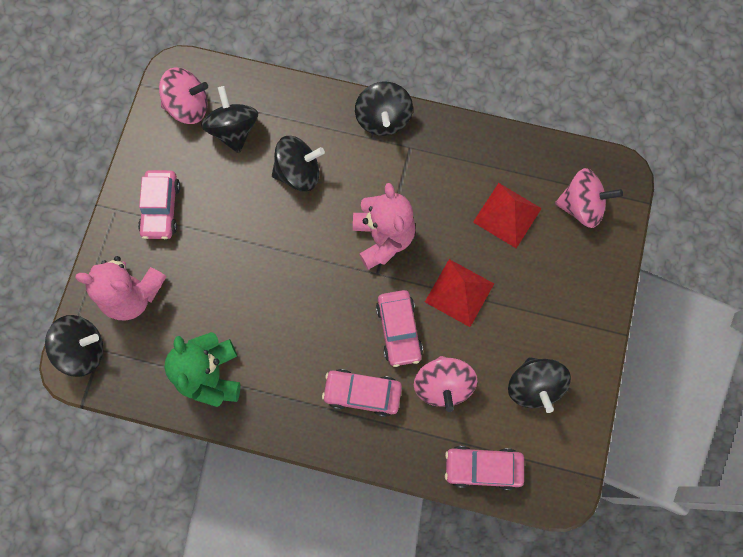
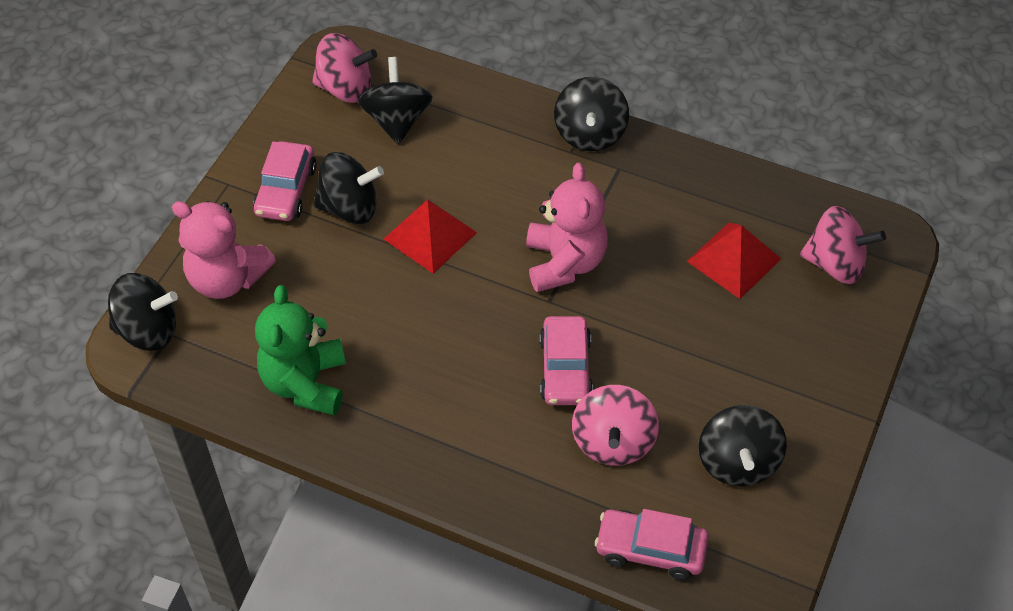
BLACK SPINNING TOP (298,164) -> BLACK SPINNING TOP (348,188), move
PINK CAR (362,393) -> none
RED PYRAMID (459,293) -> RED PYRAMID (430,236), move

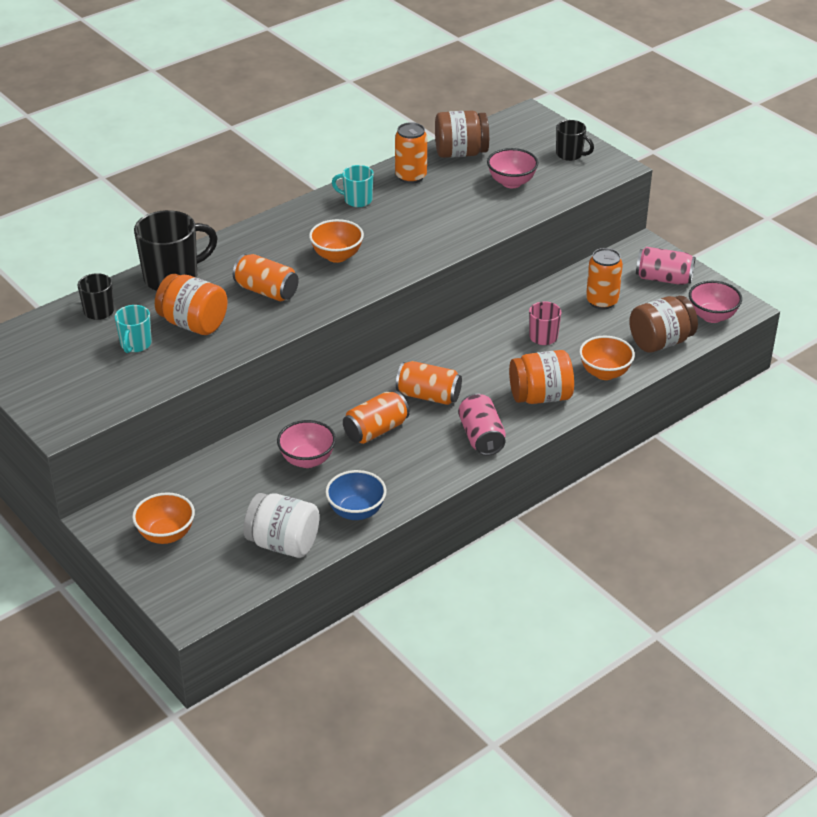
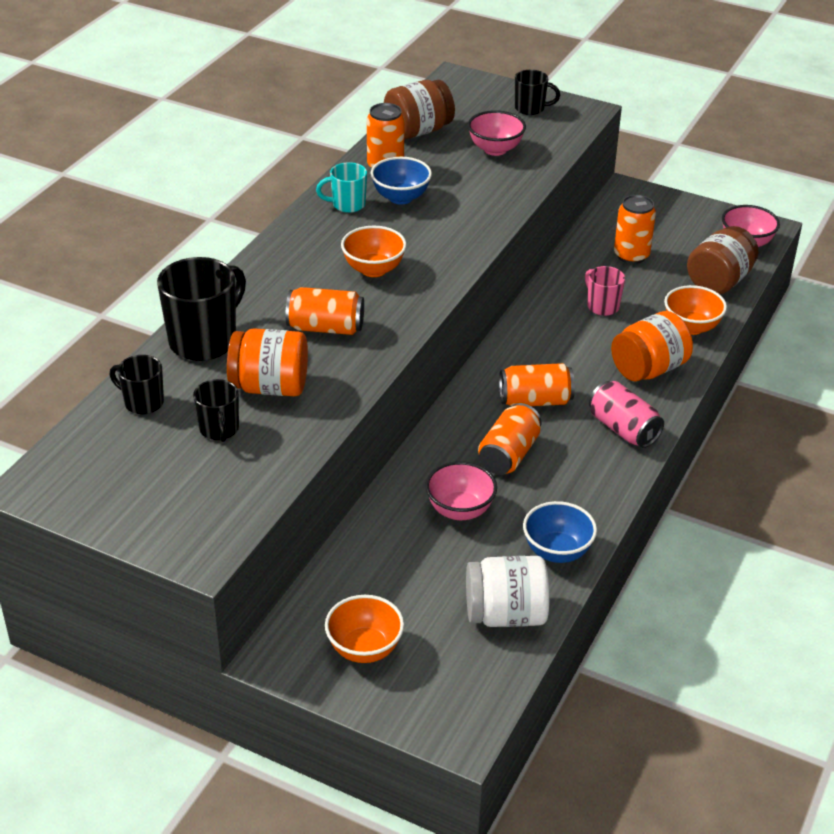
TURQUOISE MUG (133,329) -> BLACK MUG (216,410)
PINK CAN (665,266) -> none
none -> BLUE BOWL (401,181)

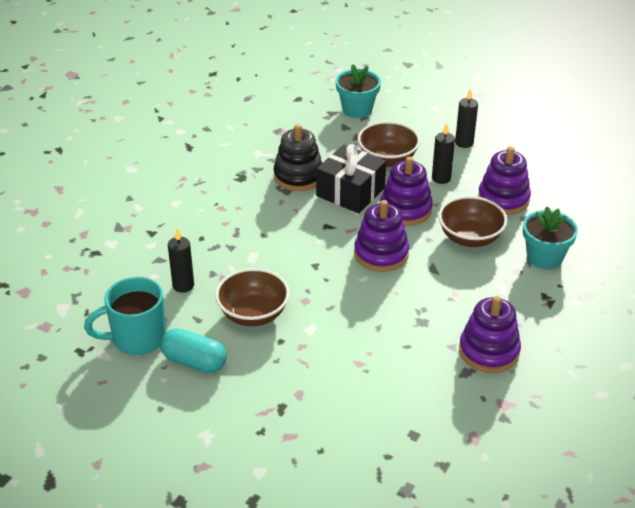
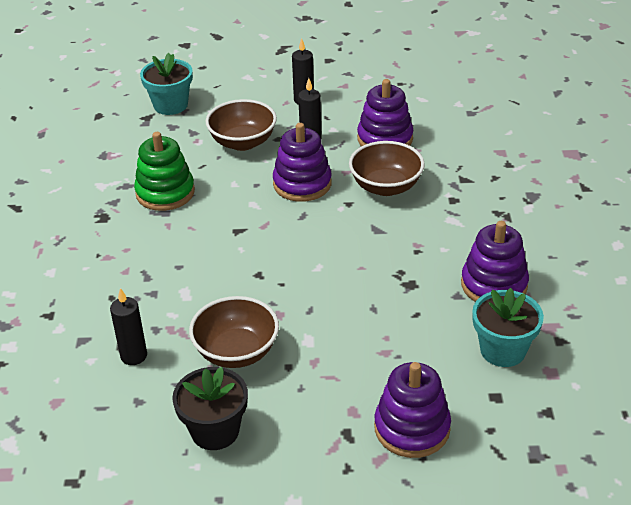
TURQUOISE MUG (125,316) -> none
TURQUOISE CAPSULE (193,350) -> BLACK FLOWER POT (210,408)
BLACK STACKING TOY (297,157) -> GREEN STACKING TOY (164,171)
BLACK GIFT (351,178) -> none
PURPLE STACKING TOY (381,236) -> PURPLE STACKING TOY (412,410), move
TURQUOISE FLOWER POT (550,237) -> TURQUOISE FLOWER POT (508,327), move

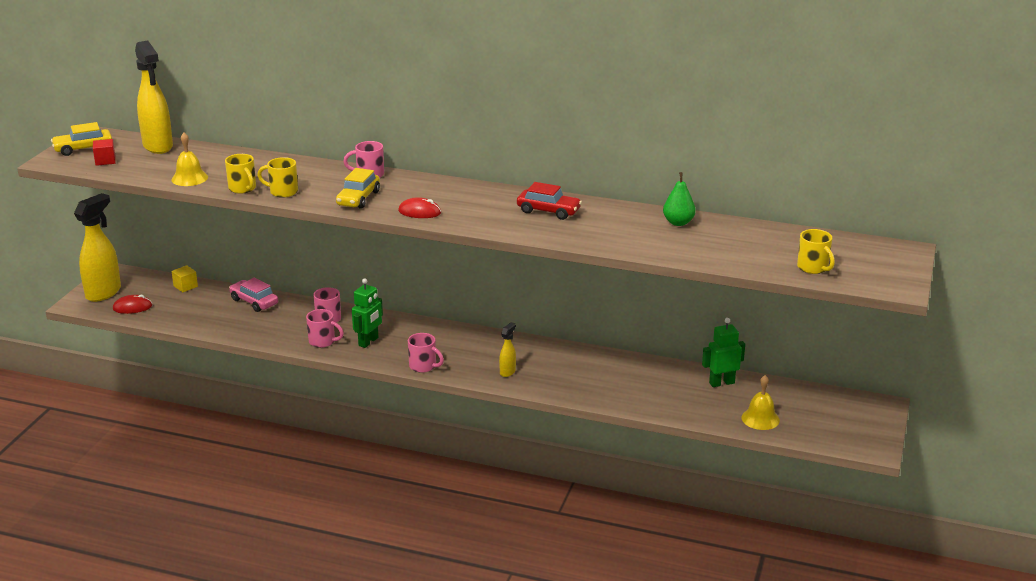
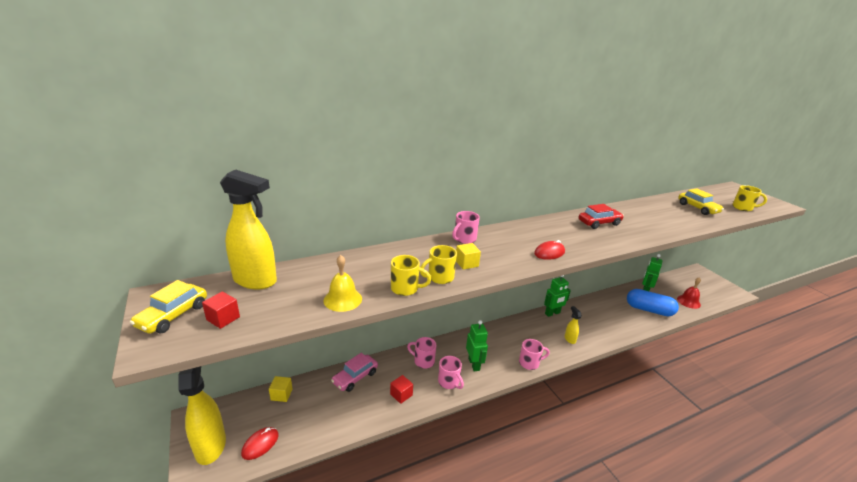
PINK CAR (253,295) -> PINK CAR (354,372), 45 degrees counterclockwise
PINK MUG (325,328) -> PINK MUG (451,372), 75 degrees clockwise
YELLOW CAR (358,188) -> YELLOW CAR (701,201), move
GREEN PEAR (679,199) -> none
YELLOW BELL (761,402) -> RED BELL (689,293)
none -> RED CUBE (401,389)
none -> YELLOW CUBE (468,256)
none -> GREEN ROBOT (557,296)
none -> BLUE CAPSULE (653,302)

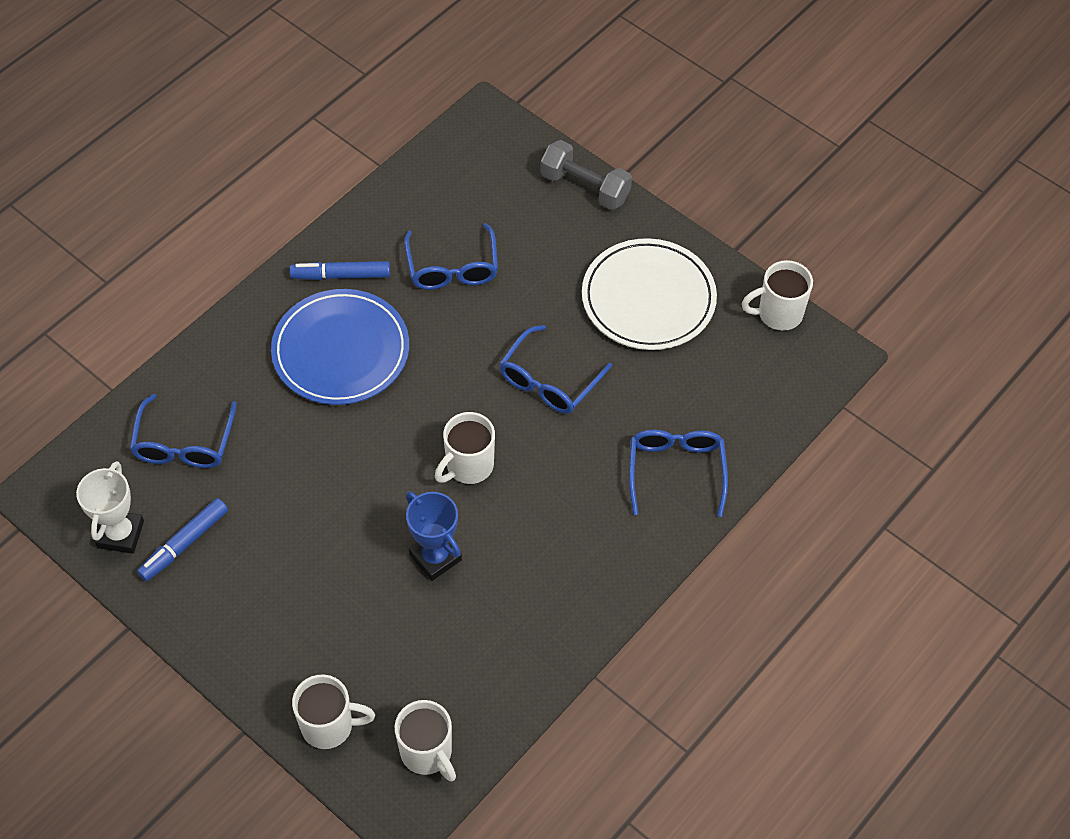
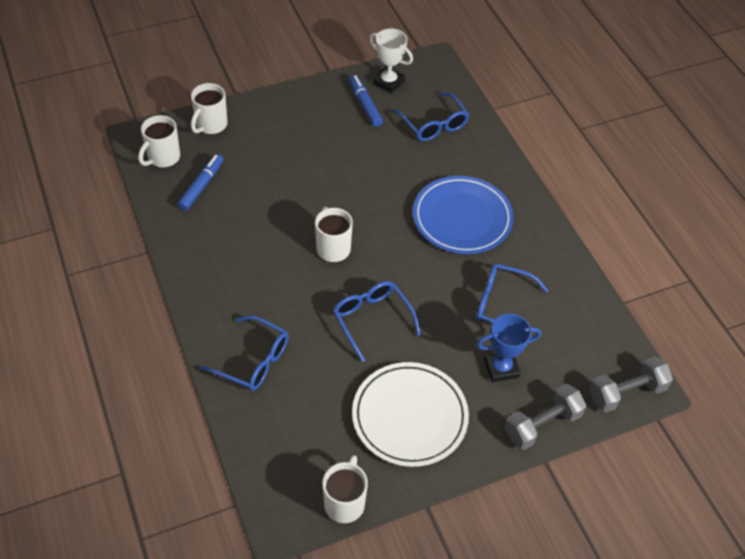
BLUE GLASSES (183,431) -> BLUE GLASSES (431,117), 150 degrees counterclockwise
BLUE MARKER (340,270) -> BLUE MARKER (200,182), move
WHITE MUG (425,741) -> WHITE MUG (159,141), 45 degrees counterclockwise
BLUE TROPHY (434,536) -> BLUE TROPHY (509,348), move
none -> GREY DUMBBELL (631,384)

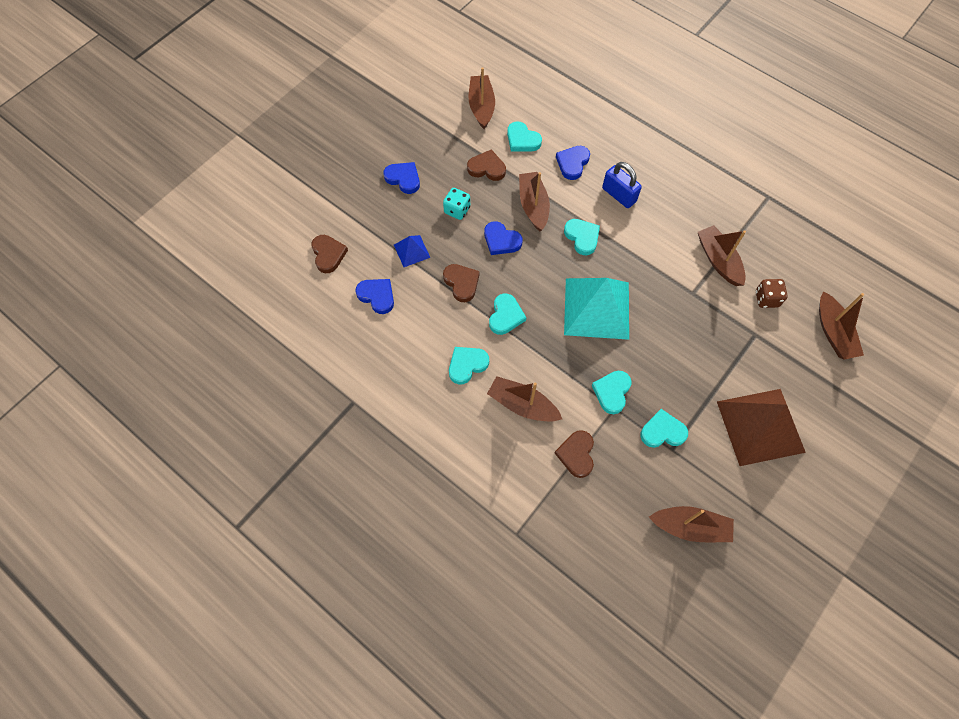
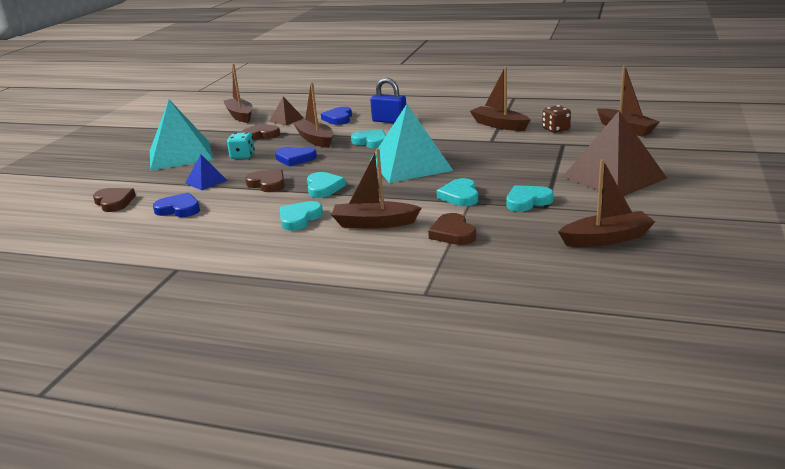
BLUE HEART (401,178) -> TURQUOISE PYRAMID (181,135)
TURQUOISE HEART (524,136) -> BROWN PYRAMID (286,111)

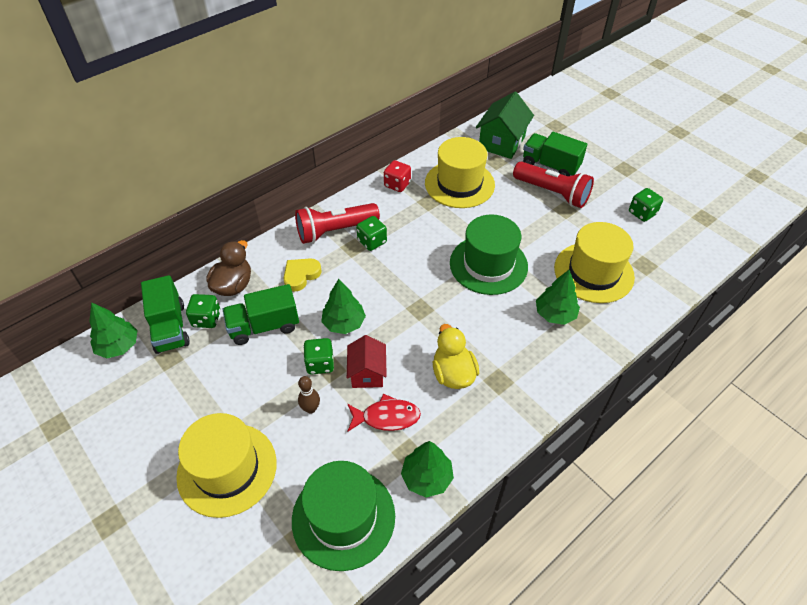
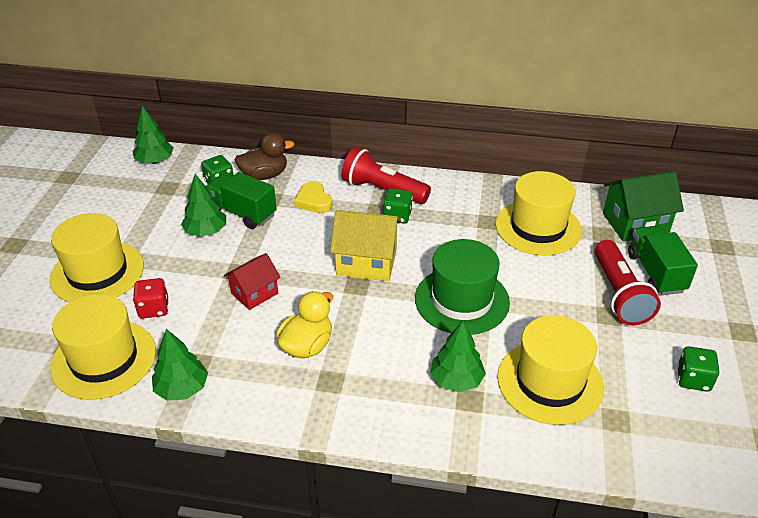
GREEN TRUCK (165,314) -> none
YELLOW HEART (302,275) -> YELLOW HEART (313,197), 120 degrees counterclockwise
GREEN HAT (343,516) -> YELLOW HAT (103,347)
BROWN BOWLING PIN (309,395) -> none
GREEN DICE (318,356) -> none
GREEN TREE (343,306) -> GREEN TREE (203,205), move
RED FISH (384,413) -> none
RED DICE (397,176) -> RED DICE (150,298), move
none -> YELLOW HOUSE (365,245)

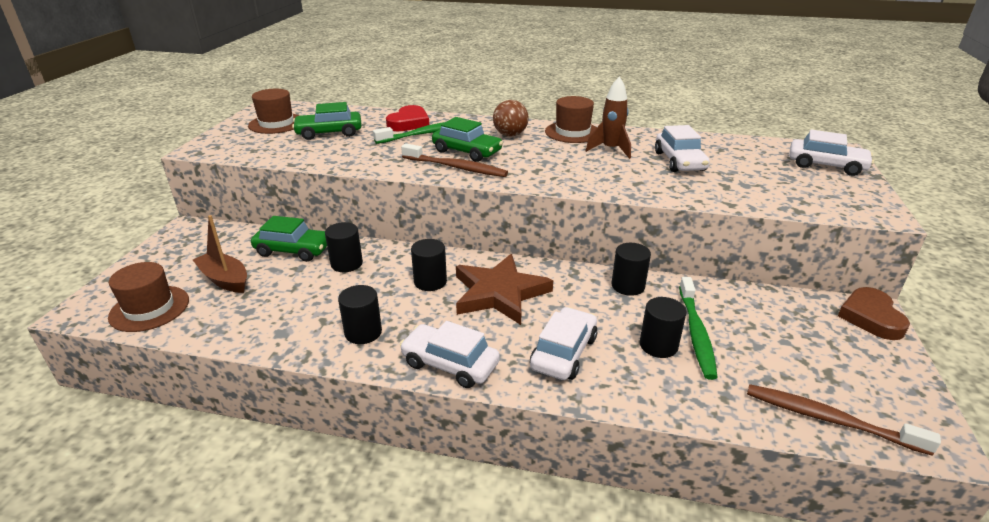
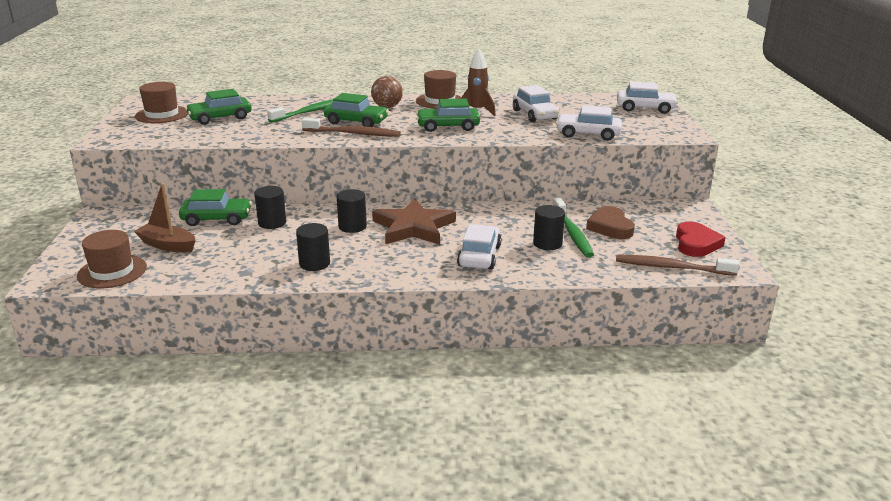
RED HEART (407,118) -> RED HEART (701,239), move
WHITE CAR (450,354) -> WHITE CAR (589,123), move
BLACK CYLINDER (631,269) -> none
BROWN HEART (874,313) -> BROWN HEART (610,222), move
none -> GREEN CAR (448,115)

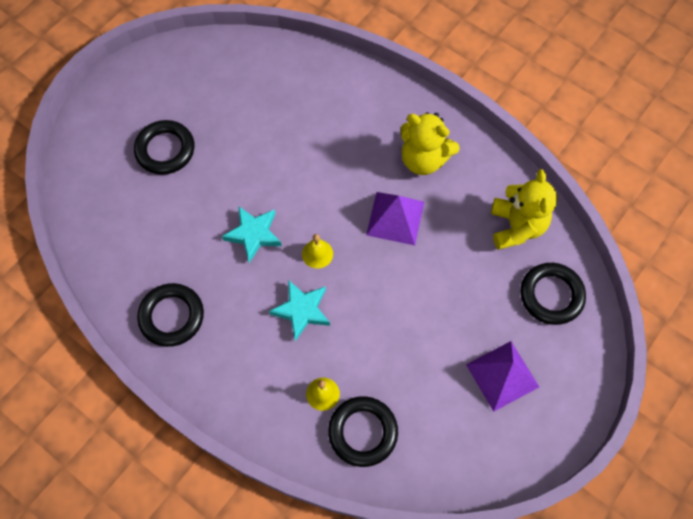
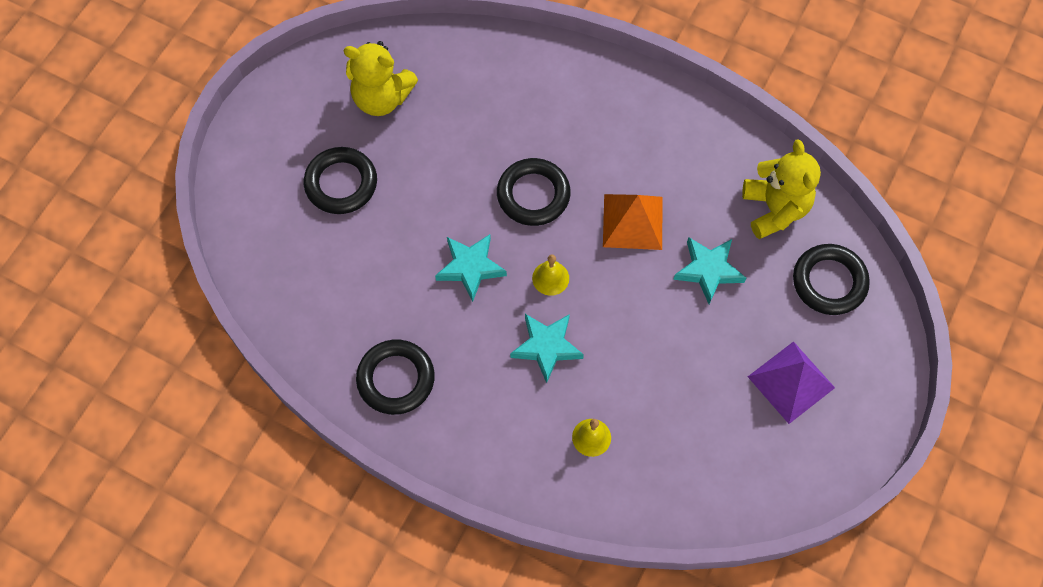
BLACK RING (363,431) -> BLACK RING (534,192), move
PURPLE PYRAMID (395,218) -> ORANGE PYRAMID (633,222)
YELLOW TEDDY BEAR (430,143) -> YELLOW TEDDY BEAR (381,78), move
none -> TURQUOISE STAR (709,270)

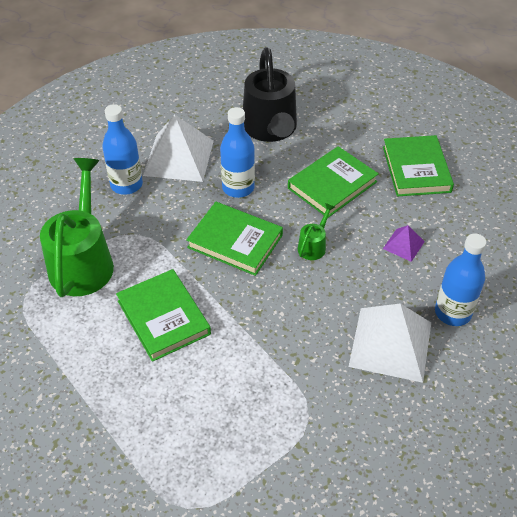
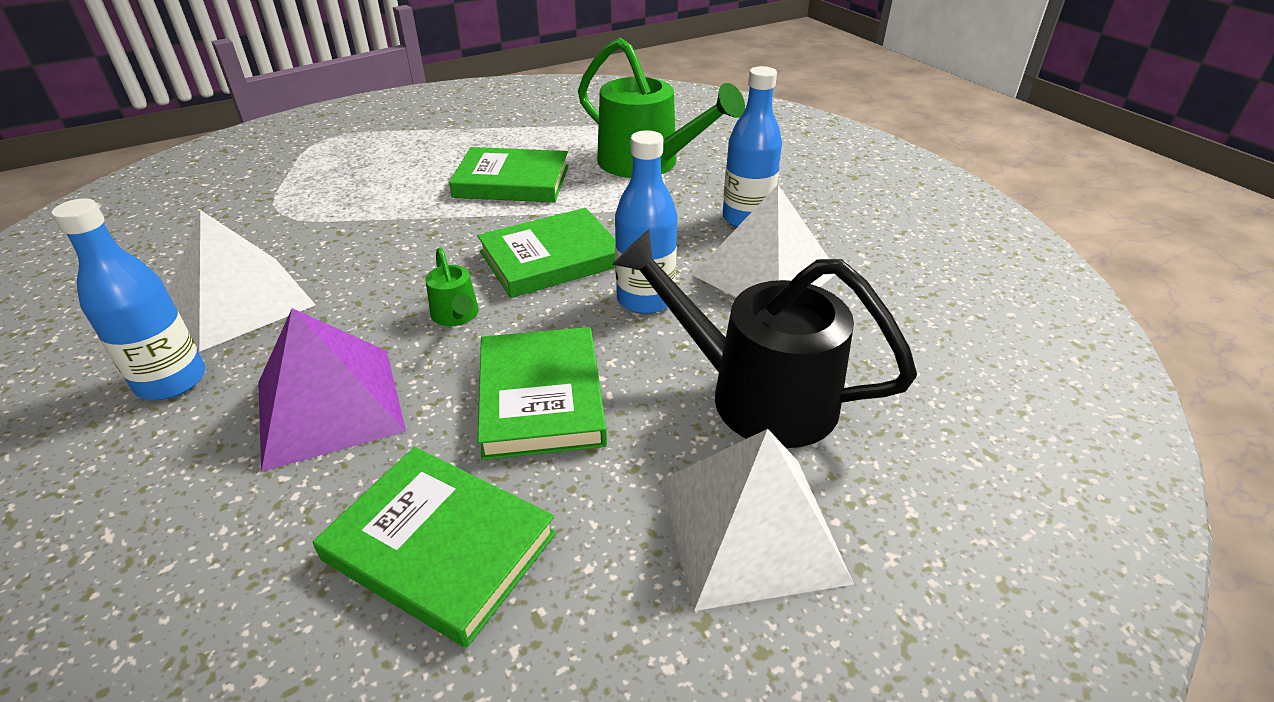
PURPLE PYRAMID (404,243) -> PURPLE PYRAMID (332,390), x2.10
none -> WHITE PYRAMID (757,520)

